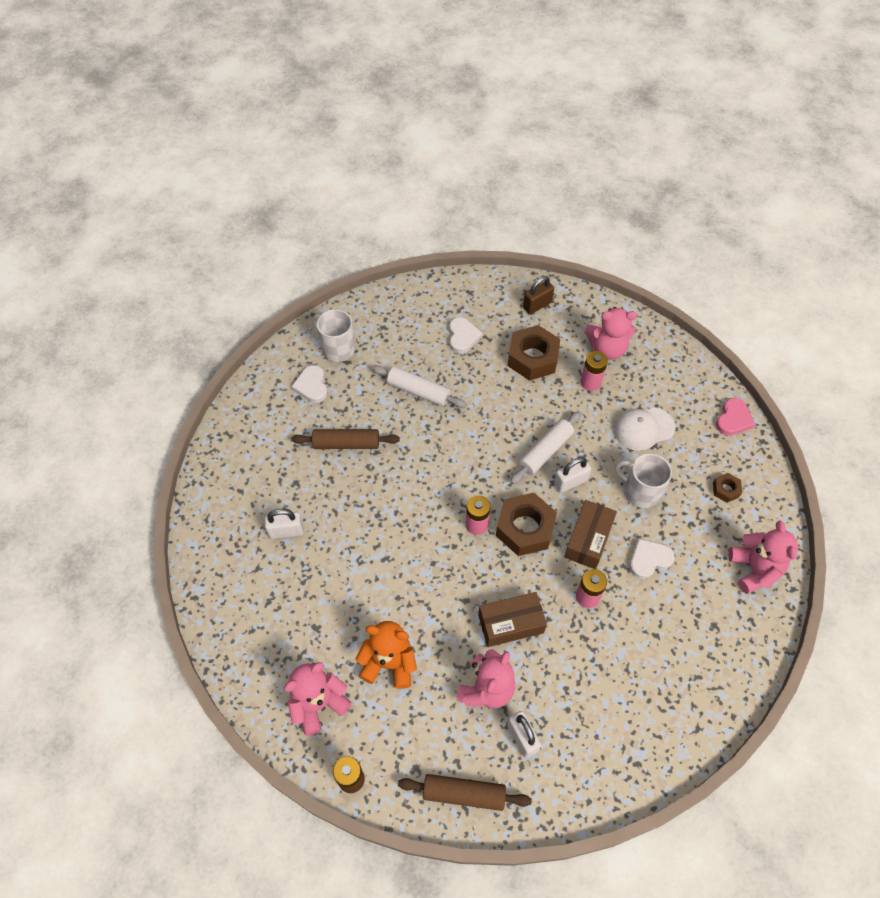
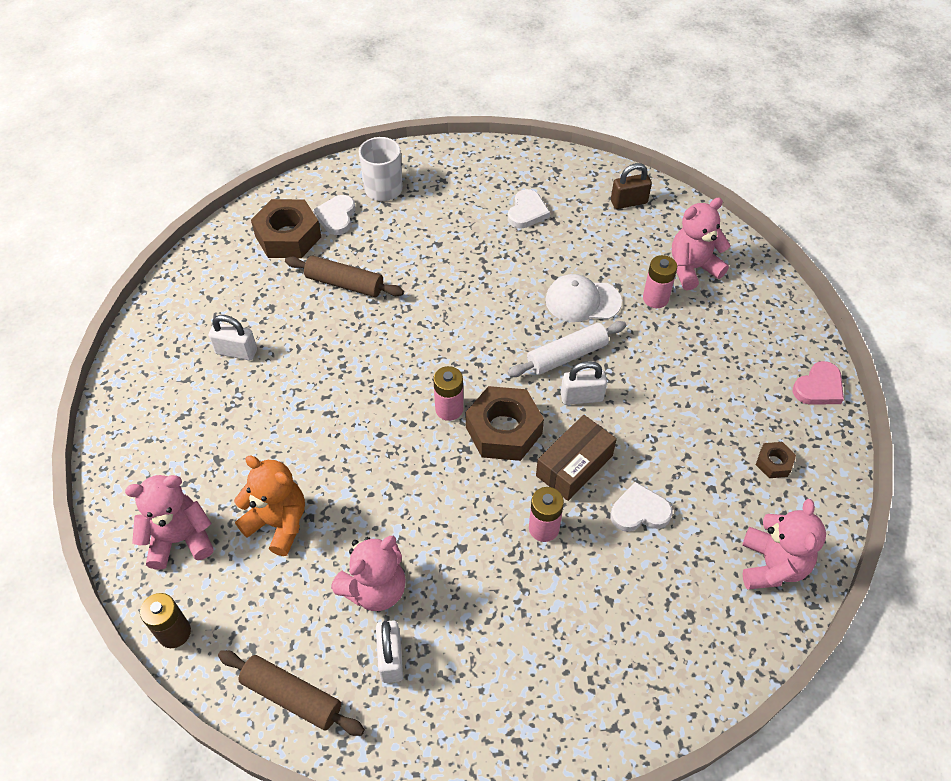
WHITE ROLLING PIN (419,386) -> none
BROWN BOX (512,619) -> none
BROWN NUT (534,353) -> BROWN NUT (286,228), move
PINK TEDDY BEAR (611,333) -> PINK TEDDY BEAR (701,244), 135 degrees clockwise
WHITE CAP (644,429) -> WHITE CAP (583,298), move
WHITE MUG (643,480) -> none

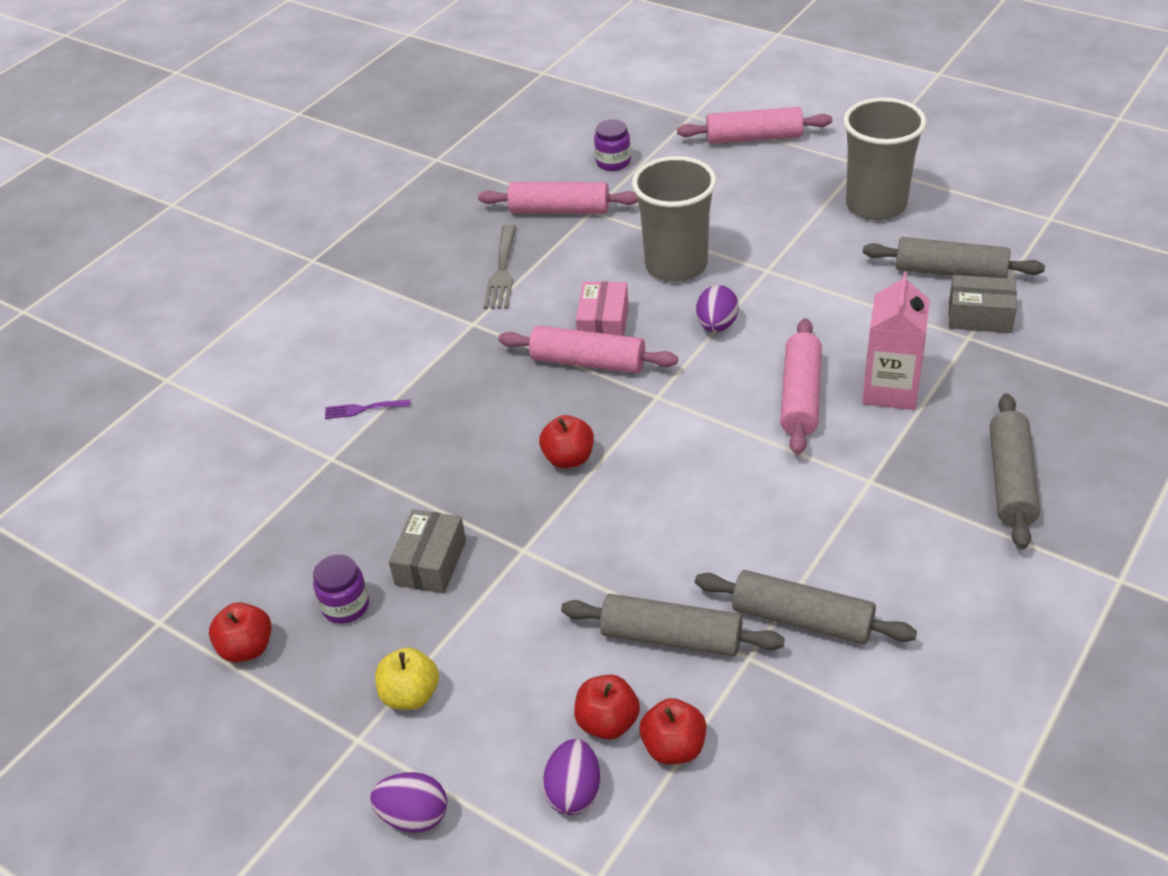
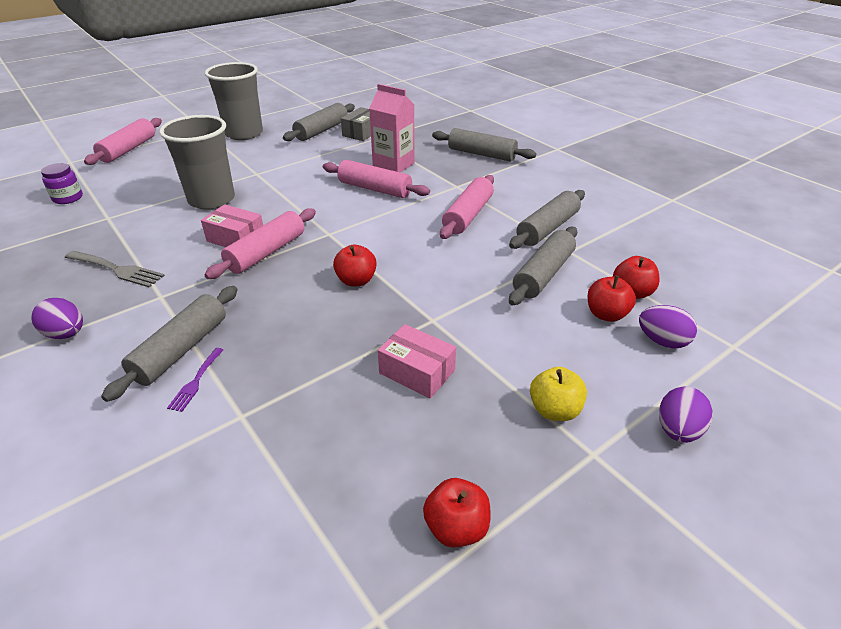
PURPLE JAR (341,589) -> none
GREY BOX (427,551) -> PINK BOX (417,361)
PINK ROLLING PIN (558,198) -> PINK ROLLING PIN (467,207), move
PURPLE EGG (717,308) -> PURPLE EGG (57,318), move
none -> GREY ROLLING PIN (169,344)

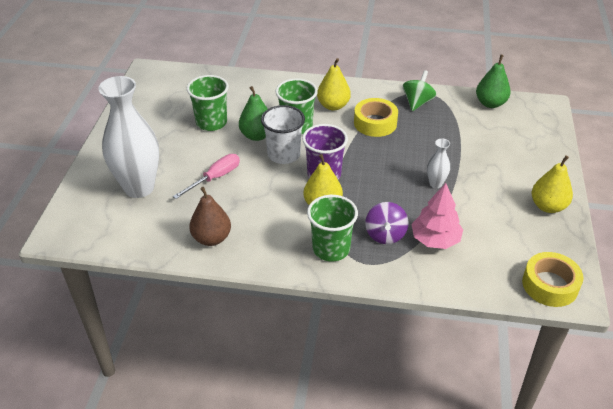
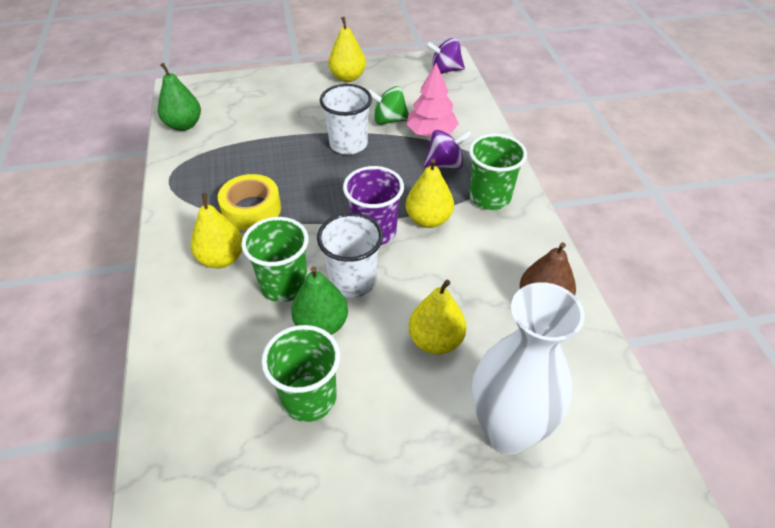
PINK SCREWDRIVER (206,176) -> YELLOW PEAR (438,317)
GREEN SPINNING TOP (419,90) -> GREEN SPINNING TOP (388,105), move
WHITE VASE (438,163) -> WHITE CUP (346,119)
YELLOW TAPE (552,279) -> PURPLE SPINNING TOP (445,56)

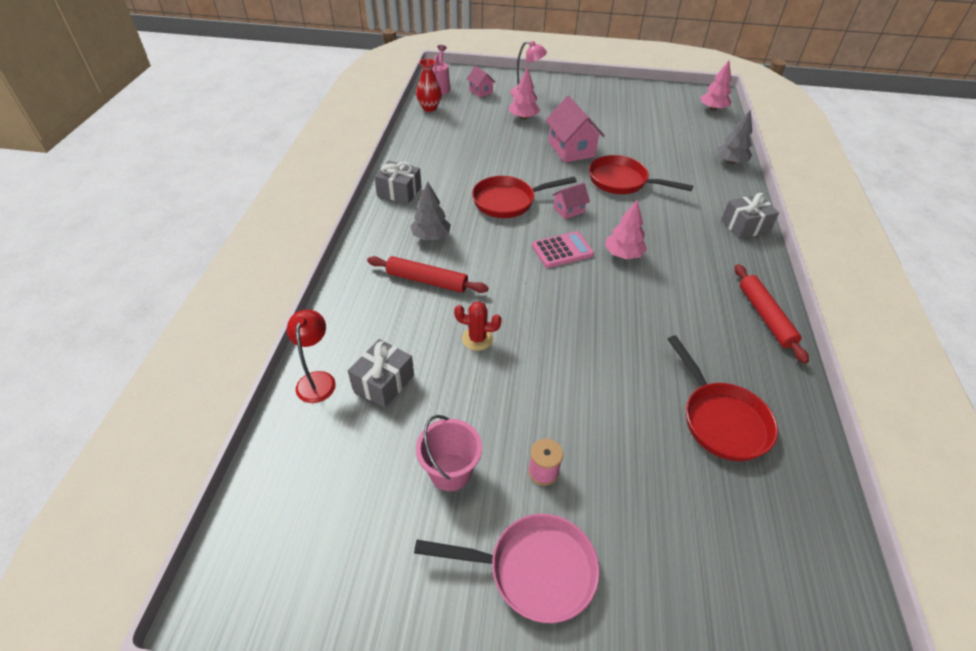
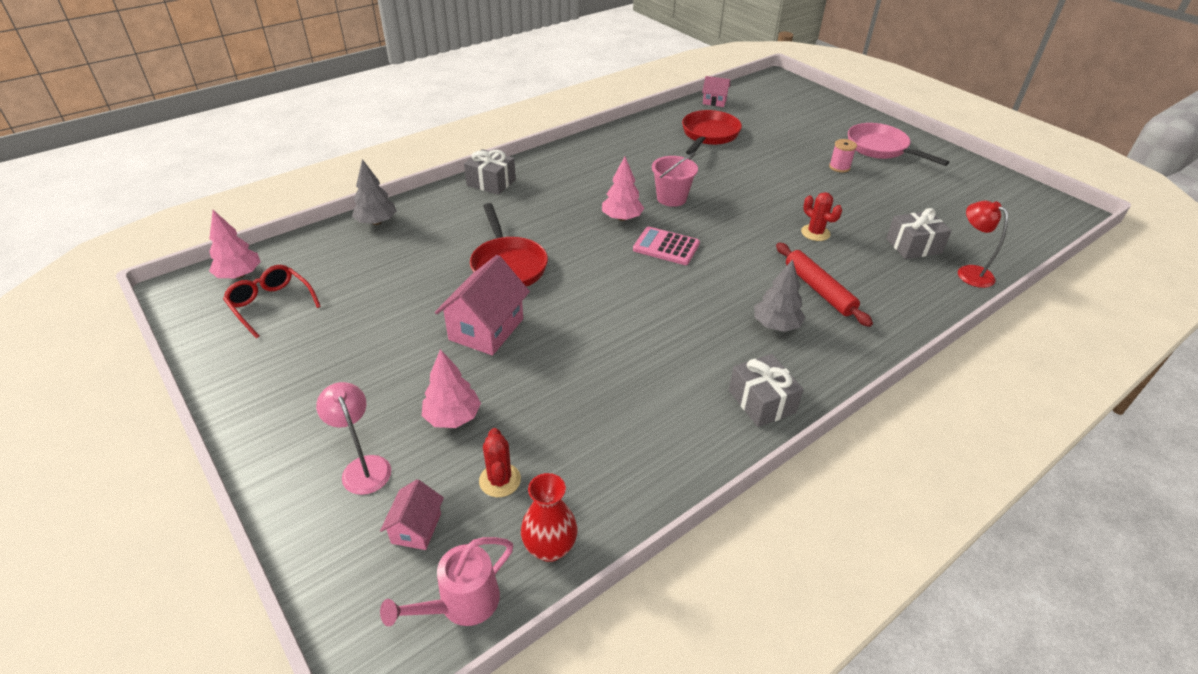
RED LAMP (311,356) -> RED LAMP (983,244), 105 degrees clockwise
PINK BUCKET (449,453) -> PINK BUCKET (675,180), move
RED PAN (524,197) -> none
PINK HOUSE (571,201) -> PINK HOUSE (716,91), move
RED ROLLING PIN (772,314) -> none
none -> RED GLASSES (272,301)
none -> RED CACTUS (500,462)

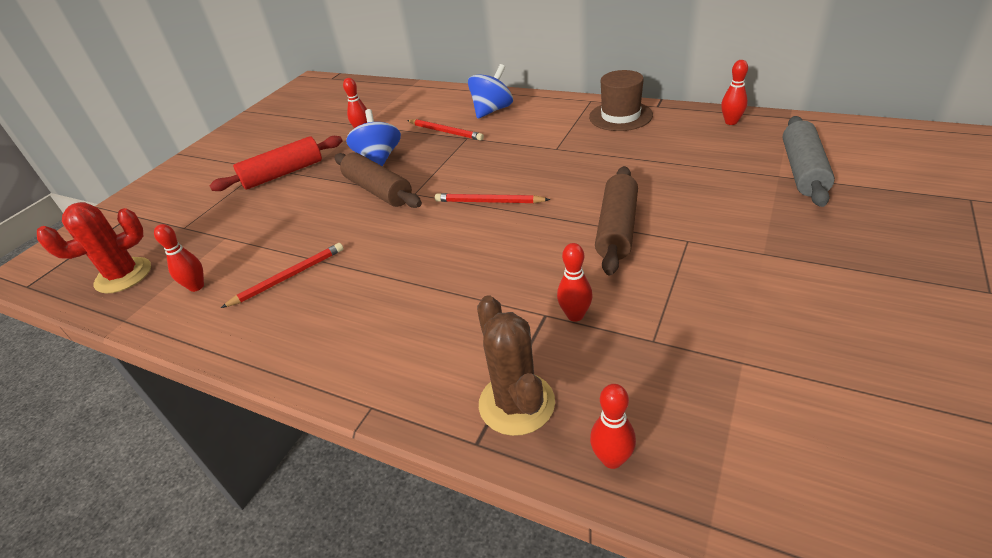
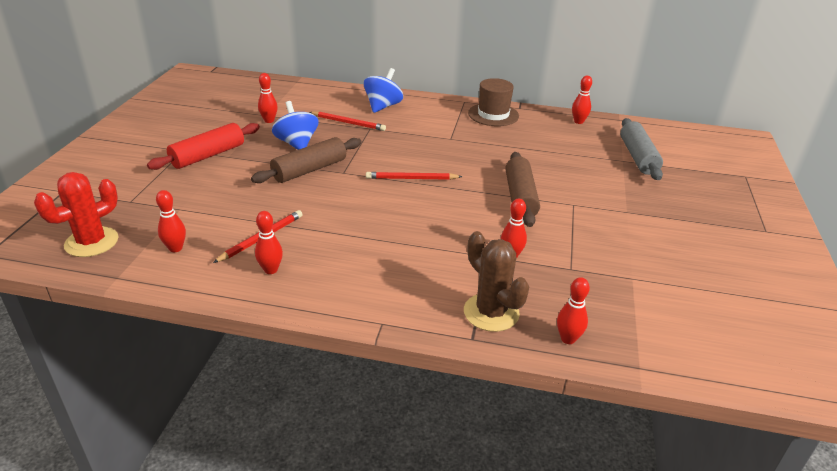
BROWN ROLLING PIN (378,180) -> BROWN ROLLING PIN (306,160), 75 degrees counterclockwise
none -> RED BOWLING PIN (269,242)

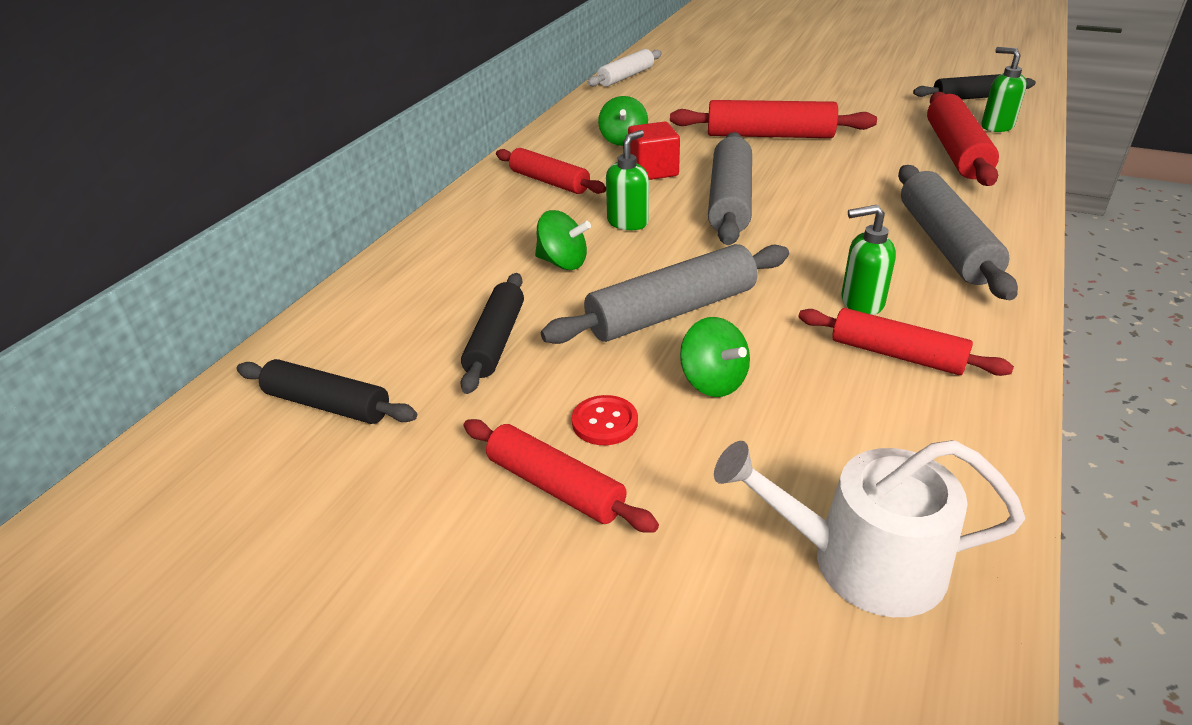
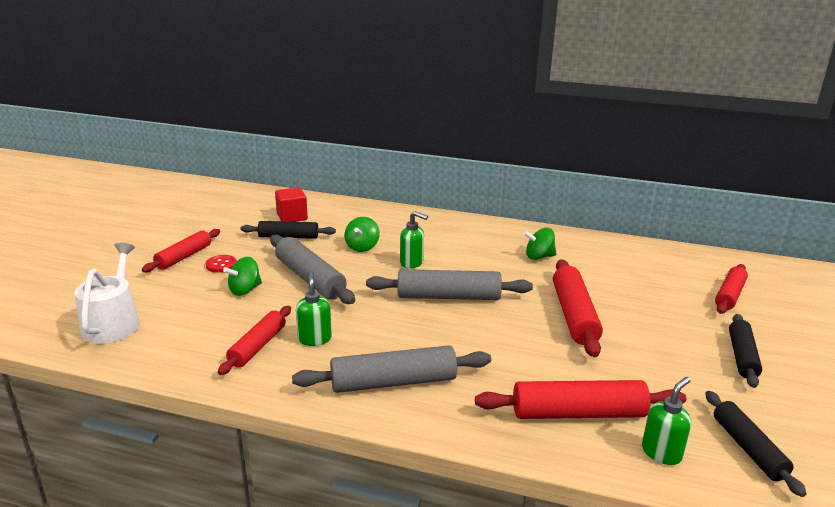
BLACK ROLLING PIN (327,391) -> BLACK ROLLING PIN (745,351), move
RED ROLLING PIN (551,171) -> RED ROLLING PIN (731,289), move
WHITE ROLLING PIN (624,68) -> none
RED CUBE (654,151) -> RED CUBE (291,204), move

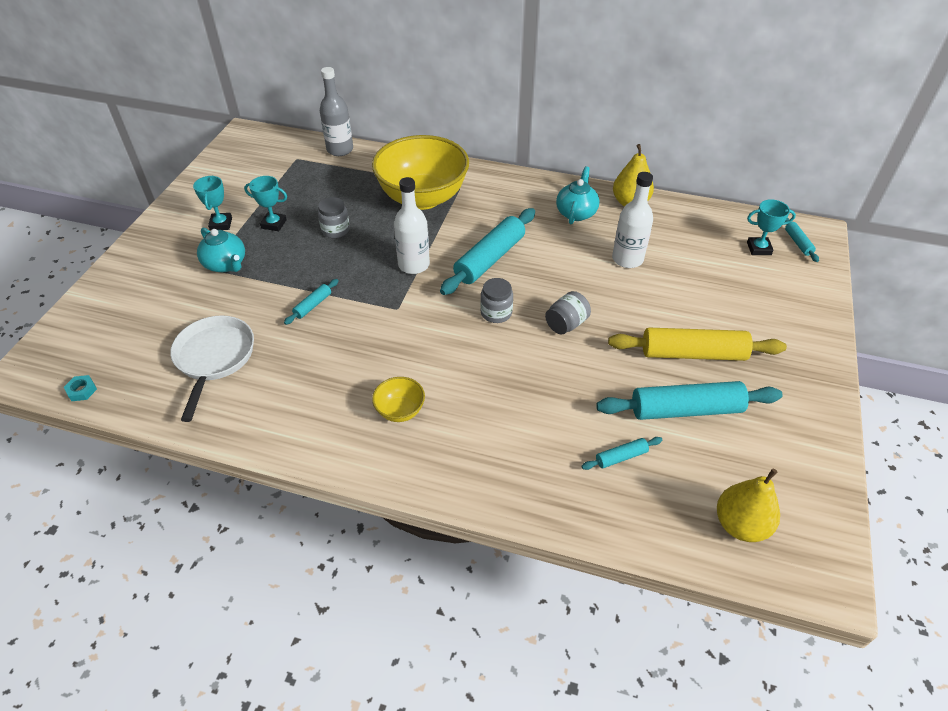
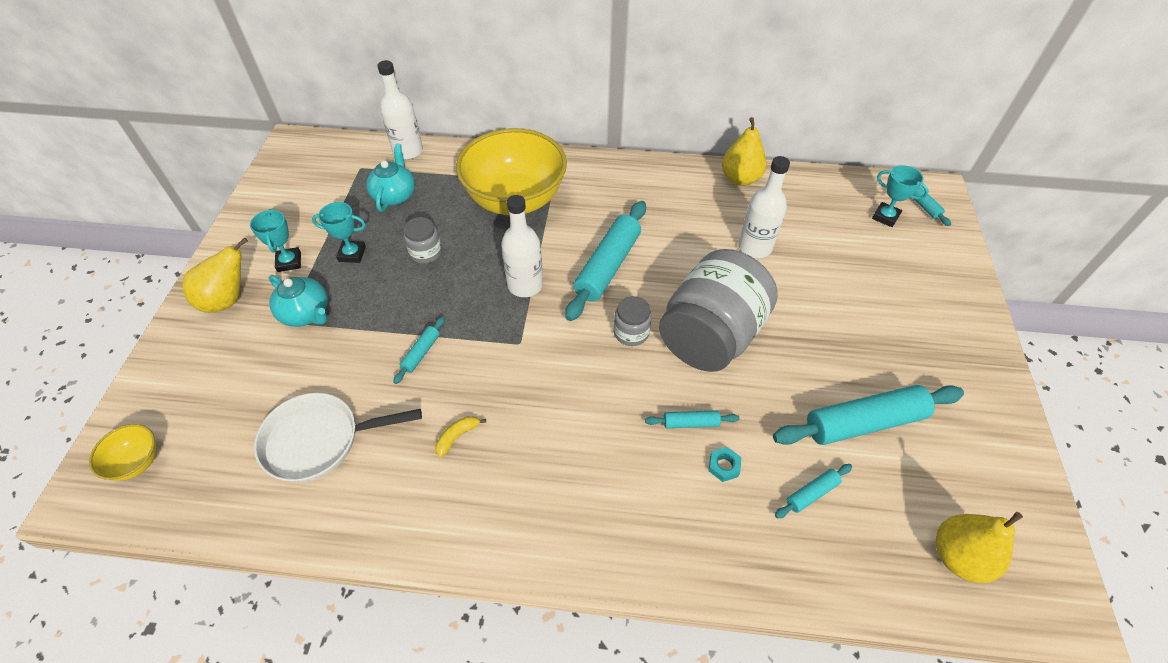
TURQUOISE NUT (80,388) -> TURQUOISE NUT (725,464), move
WHITE PAN (212,368) -> WHITE PAN (338,438), 90 degrees counterclockwise
GREY BOTTLE (336,111) -> WHITE BOTTLE (400,110)
YELLOW BOWL (398,399) -> YELLOW BOWL (123,452), move
GREY JAR (568,313) -> GREY JAR (718,310), x2.35
TURQUOISE TEAPOT (578,195) -> TURQUOISE TEAPOT (390,177), move
YELLOW ROLLING PIN (697,344) -> none
TURQUOISE TROPHY (771,227) -> TURQUOISE TROPHY (900,196), 45 degrees clockwise
none -> YELLOW PEAR (215,275)
none -> YELLOW BANANA (461,437)
none -> TURQUOISE ROLLING PIN (692,419)

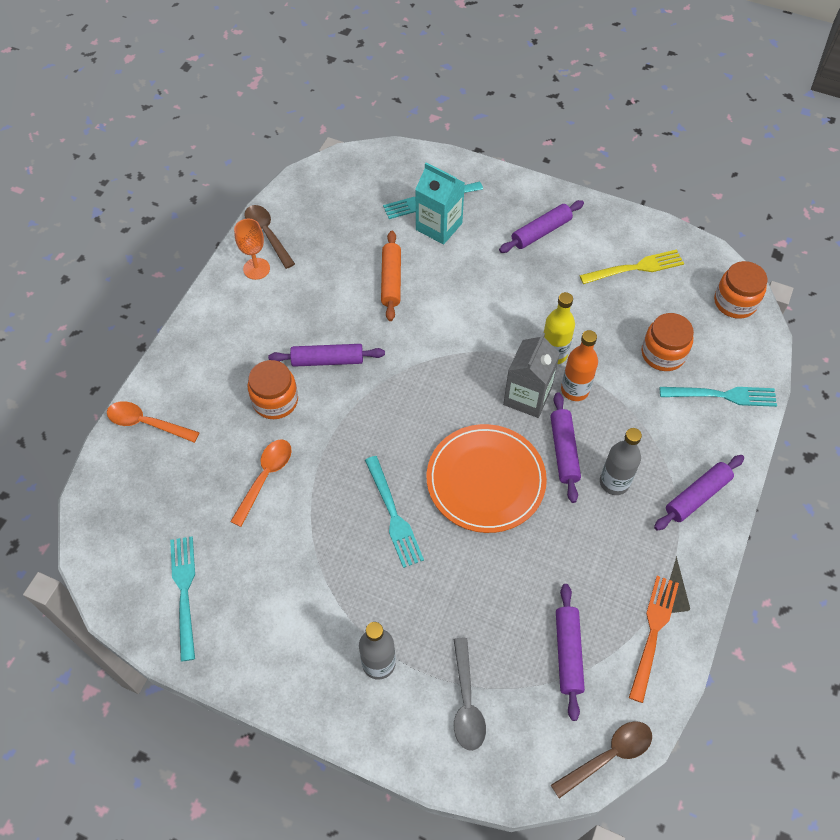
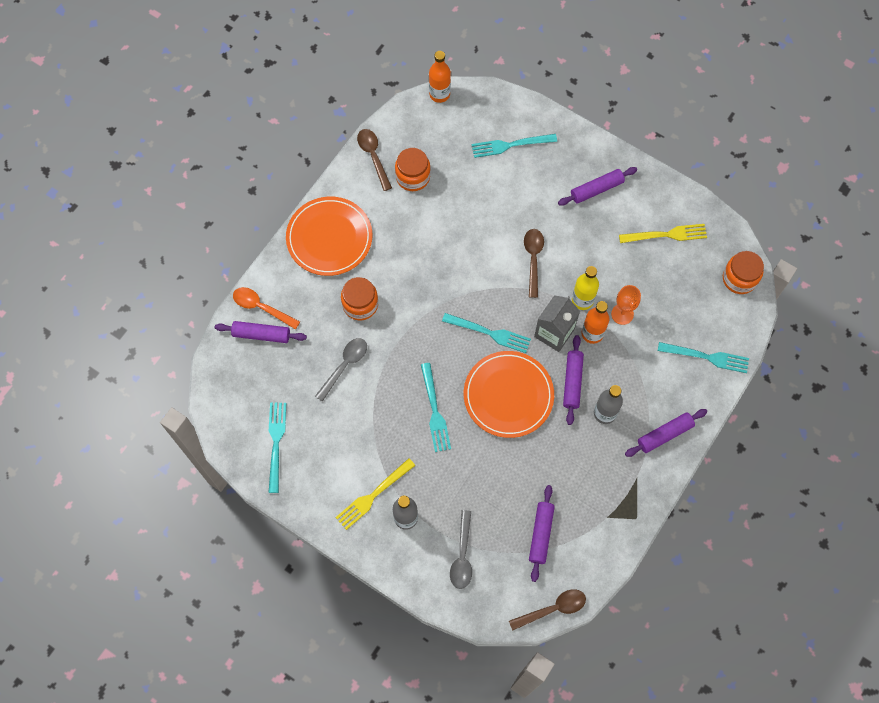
ORANGE SPOON (261,483) -> GREY SPOON (341,370)
ORANGE GOBLET (252,249) -> ORANGE GOBLET (626,305), move
PURPLE ROLLING PIN (326,355) -> PURPLE ROLLING PIN (261,332), move
ORANGE ROLLING PIN (391,276) -> none
TURQUOISE CARTON (440,204) -> none
ORANGE FORK (654,639) -> none
ORANGE JAR (668,342) -> ORANGE JAR (413,169), move
none -> ORANGE PLATE (329,236)
none -> YELLOW FORK (375,494)
none -> ORANGE BOTTLE (440,77)
none -> TURQUOISE FORK (486,333)
none -> BROWN SPOON (534,263)

